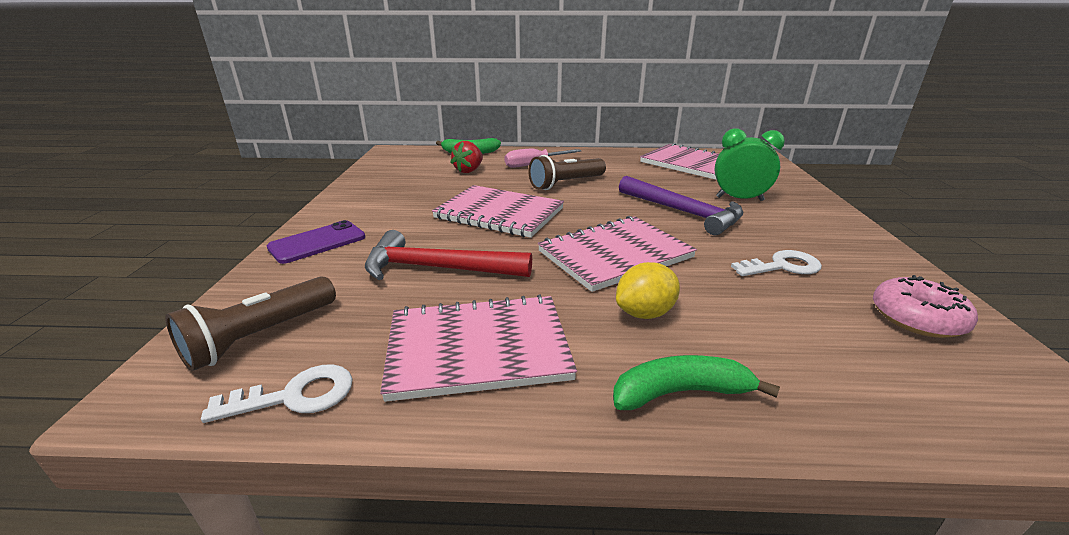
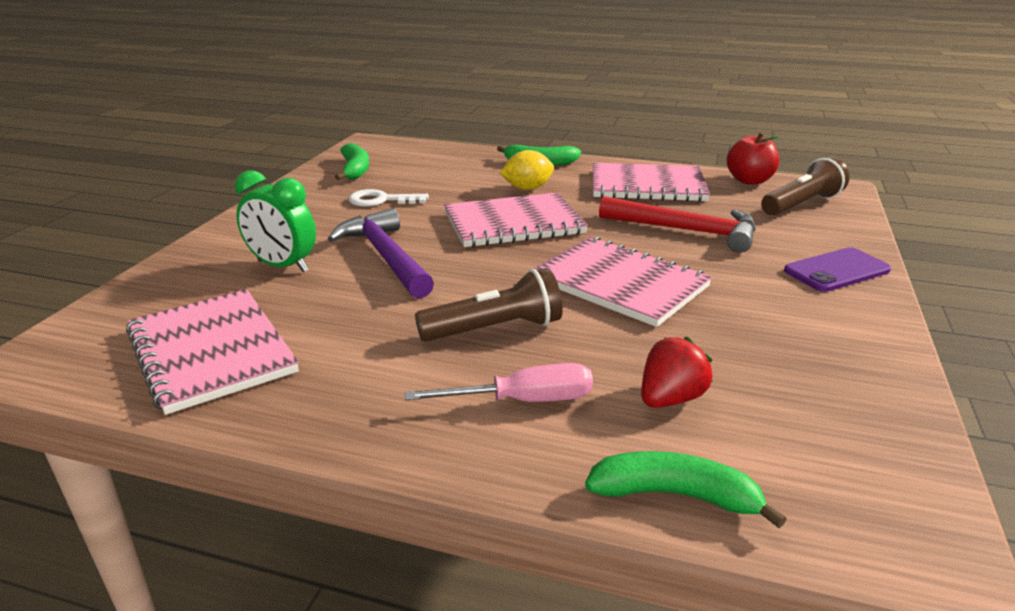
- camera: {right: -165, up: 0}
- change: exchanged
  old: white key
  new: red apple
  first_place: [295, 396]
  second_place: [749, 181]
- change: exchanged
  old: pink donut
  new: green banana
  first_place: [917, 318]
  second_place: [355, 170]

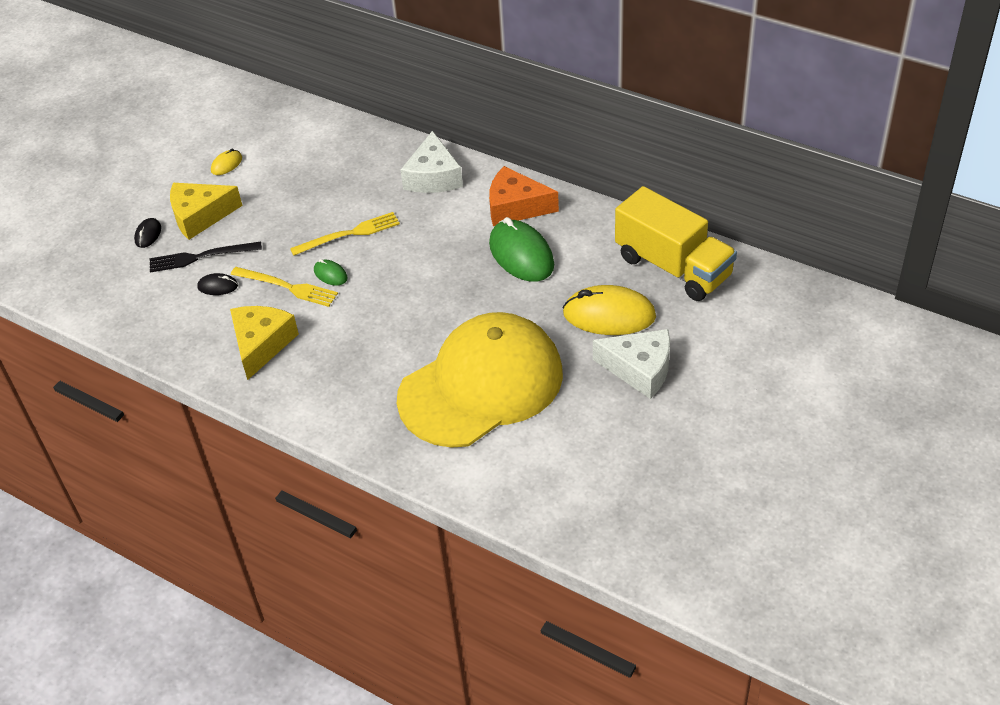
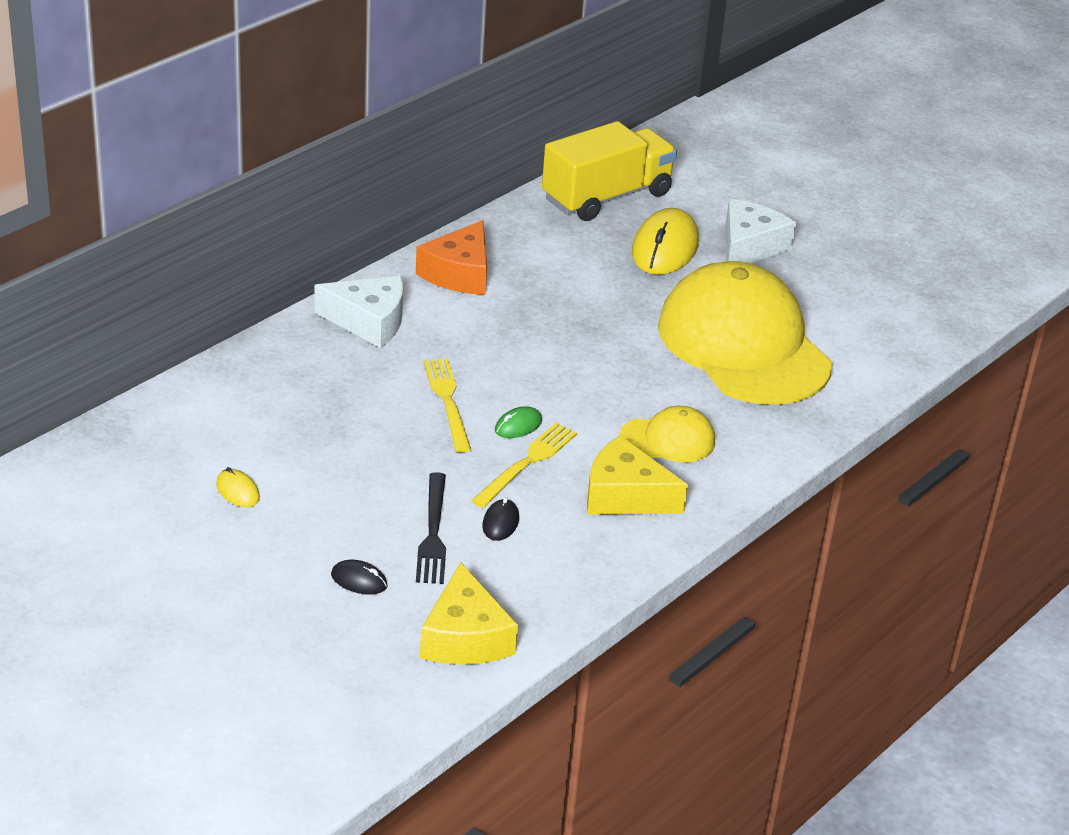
- camera: {right: -85, up: -10}
- change: relocated
  old: yellow cheese
  first_place: [200, 216]
  second_place: [465, 637]
- change: missing
  old: green mouse
  first_place: [521, 255]
- change: appeared
  new: yellow cap
  second_place: [668, 439]

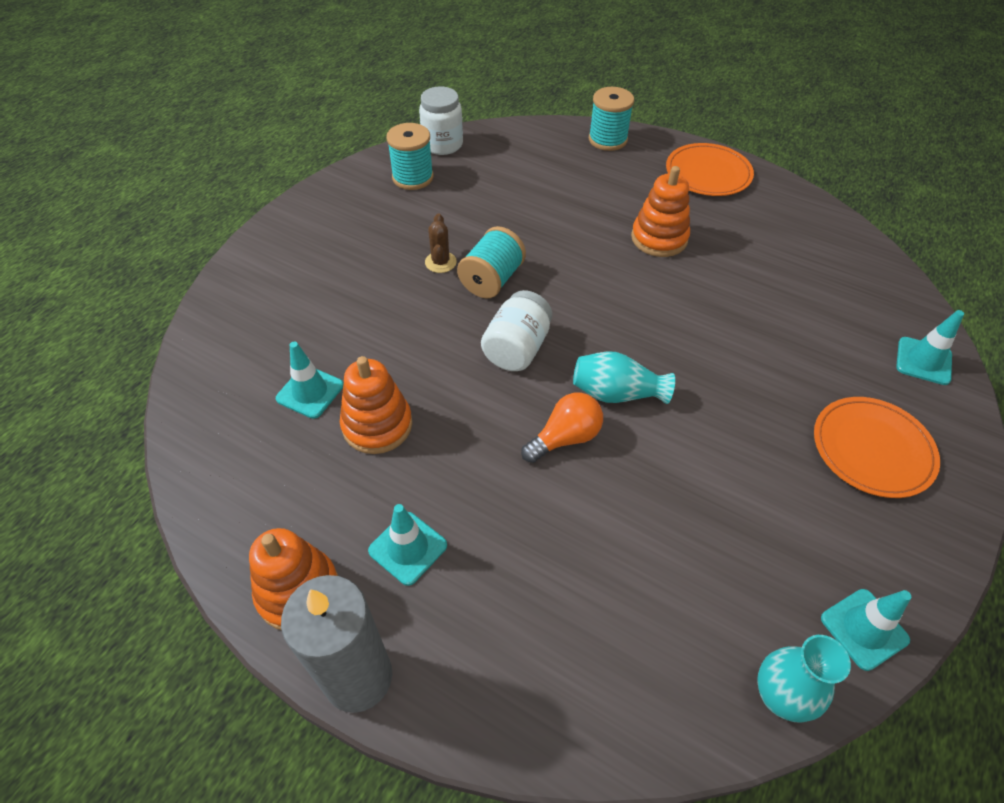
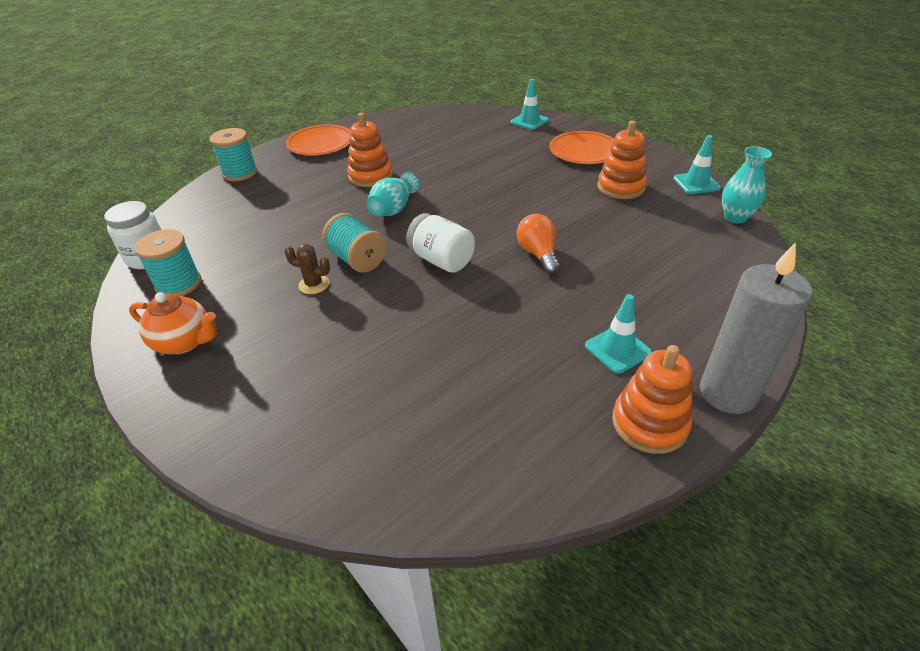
- camera: {right: -70, up: -10}
- change: missing
  old: turquoise traffic cone
  first_place: [310, 392]
- change: relocated
  old: orange stacking toy
  first_place: [377, 425]
  second_place: [620, 187]
- change: relocated
  old: turquoise vase
  first_place: [616, 393]
  second_place: [393, 209]
- change: appeared
  new: orange teapot
  second_place: [185, 342]

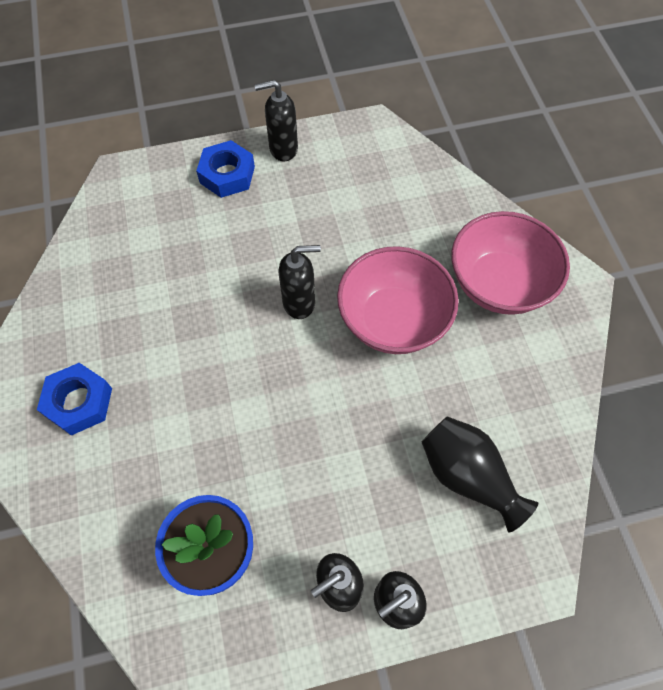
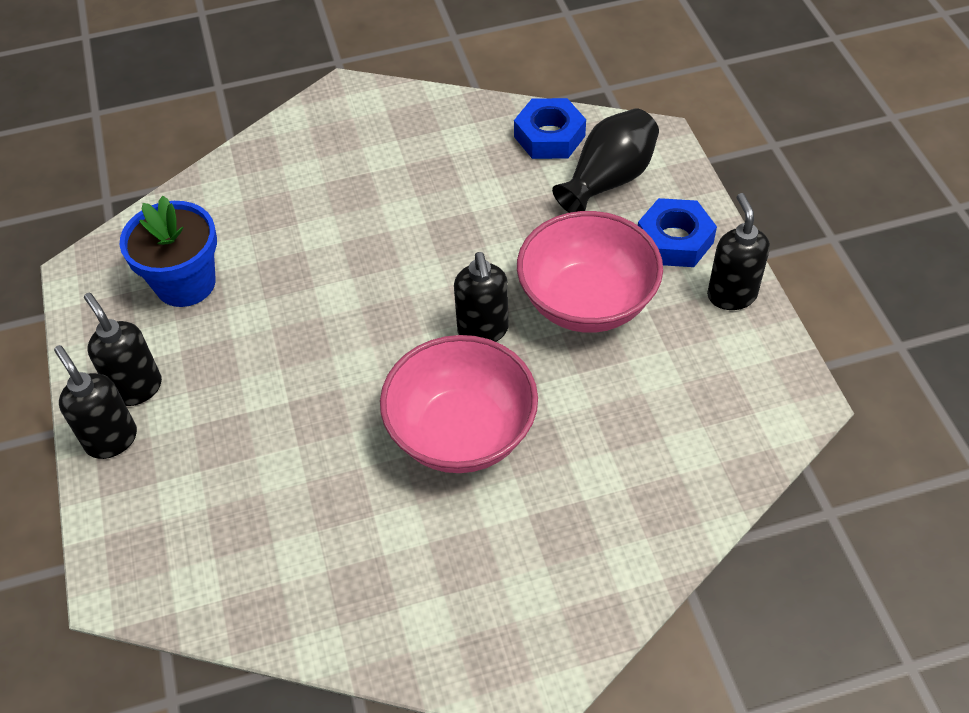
- camera: {right: 90, up: -10}
- change: relocated
  old: blue nut
  first_place: [79, 402]
  second_place: [549, 136]
- change: relocated
  old: black vase
  first_place: [468, 476]
  second_place: [608, 179]
- change: relocated
  old: pink bowl
  first_place: [499, 284]
  second_place: [587, 302]

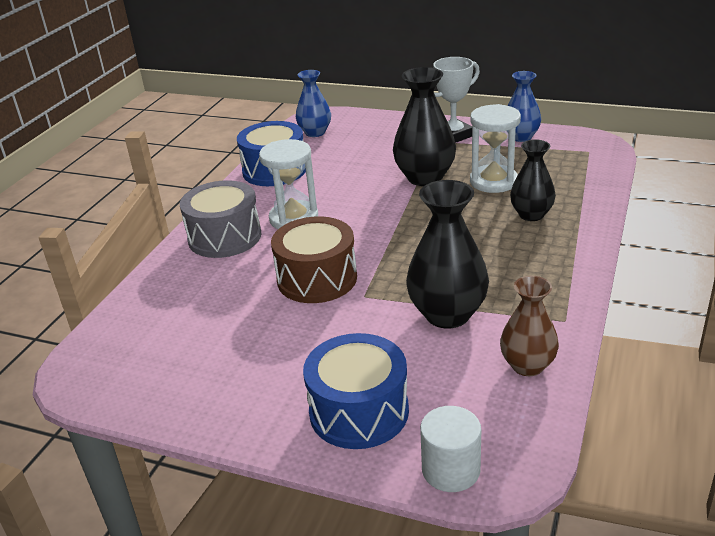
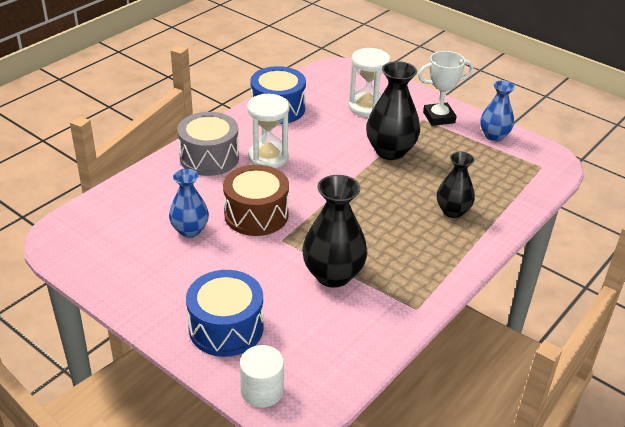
- camera: {right: 15, up: 5}
- change: relocated
  old: blue vase
  first_place: [315, 132]
  second_place: [190, 230]
- change: relocated
  old: white hourglass
  first_place: [493, 181]
  second_place: [366, 107]
- change: missing
  old: brown vase
  first_place: [527, 365]

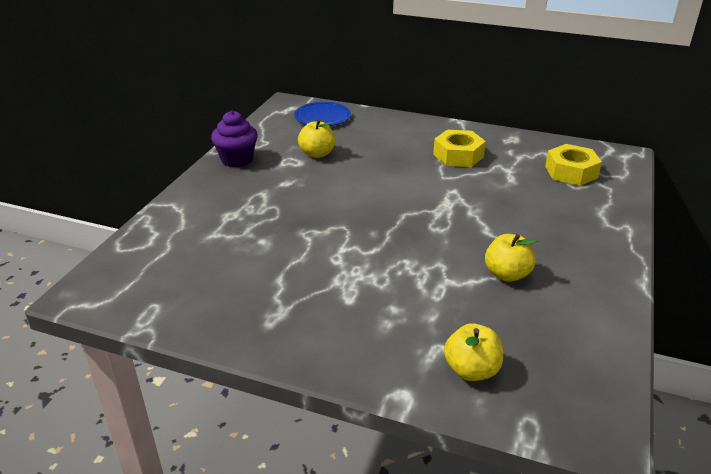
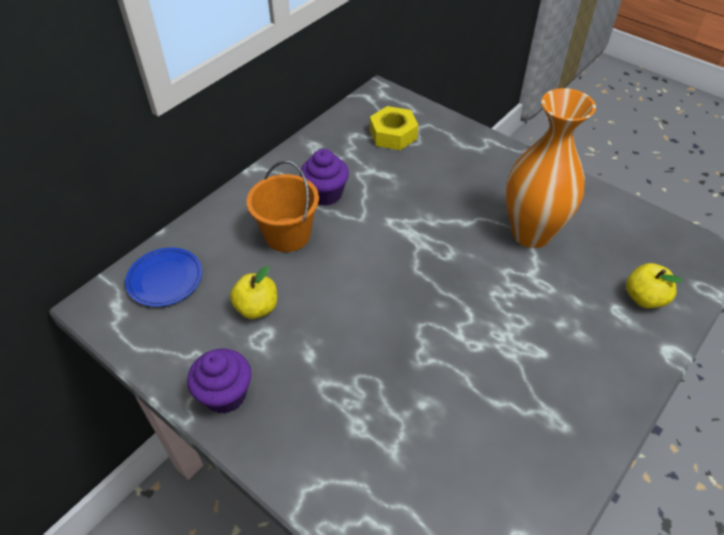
- camera: {right: -70, up: 15}
- change: exchanged
  old: yellow nut
  new: purple cupcake
  first_place: [458, 155]
  second_place: [325, 194]
- change: exchanged
  old: yellow apple
  new: orange vase
  first_place: [507, 274]
  second_place: [531, 233]
- change: appeared
  new: orange bucket
  second_place: [287, 235]

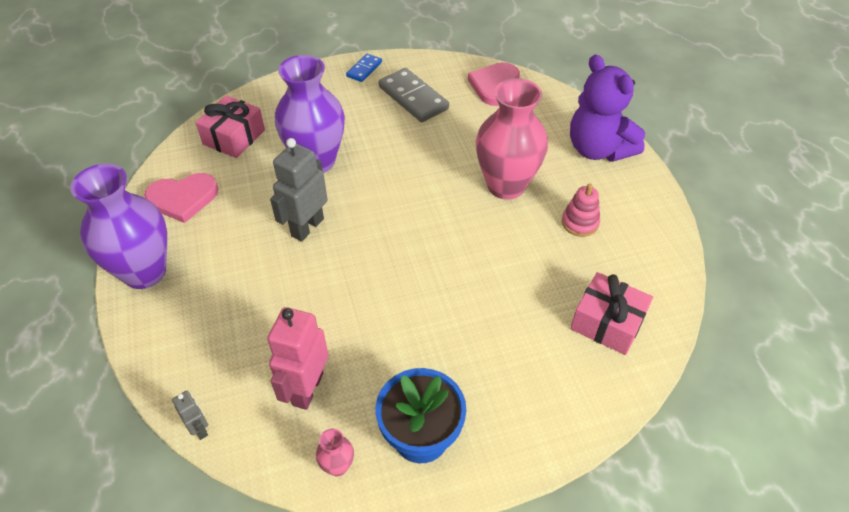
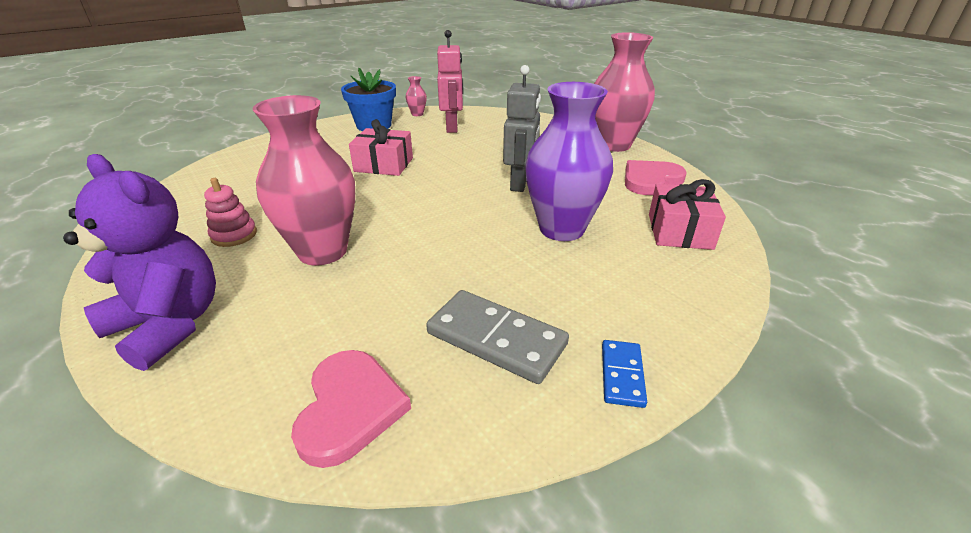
- camera: {right: 160, up: -15}
- change: colour
  old: purple vase
  new: pink vase
  first_place: [145, 272]
  second_place: [613, 145]
- change: missing
  old: grey robot
  first_place: [199, 429]
- change: relocated
  old: pink gift
  first_place: [607, 323]
  second_place: [384, 165]

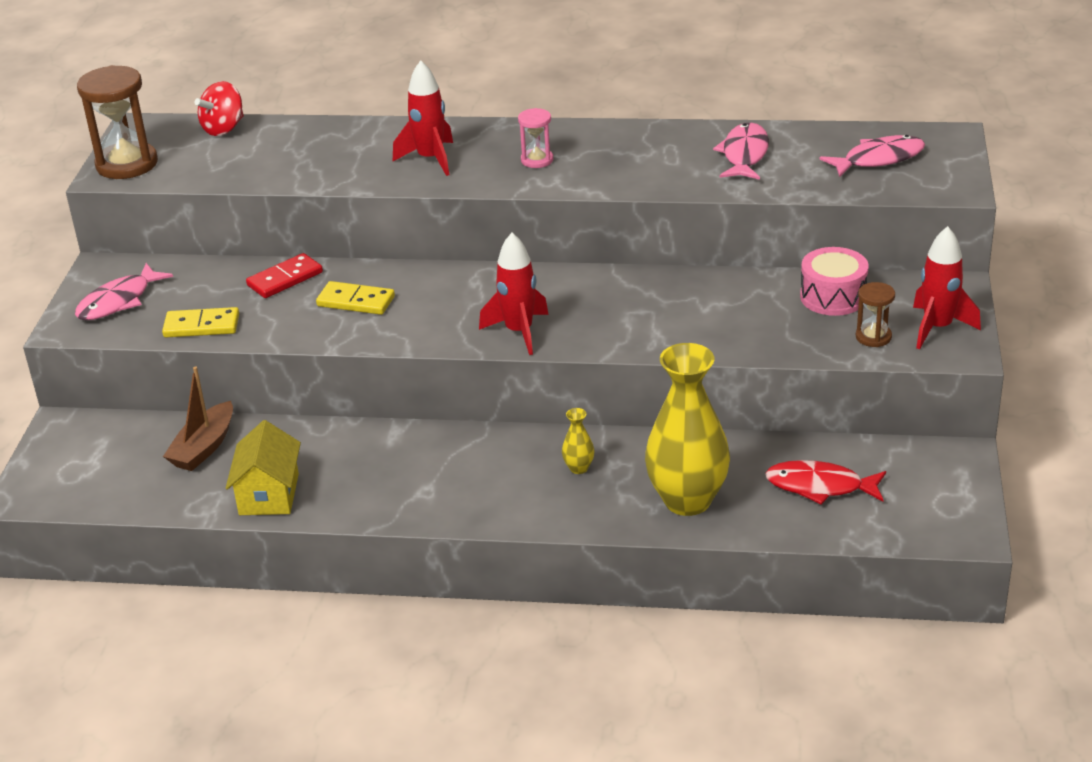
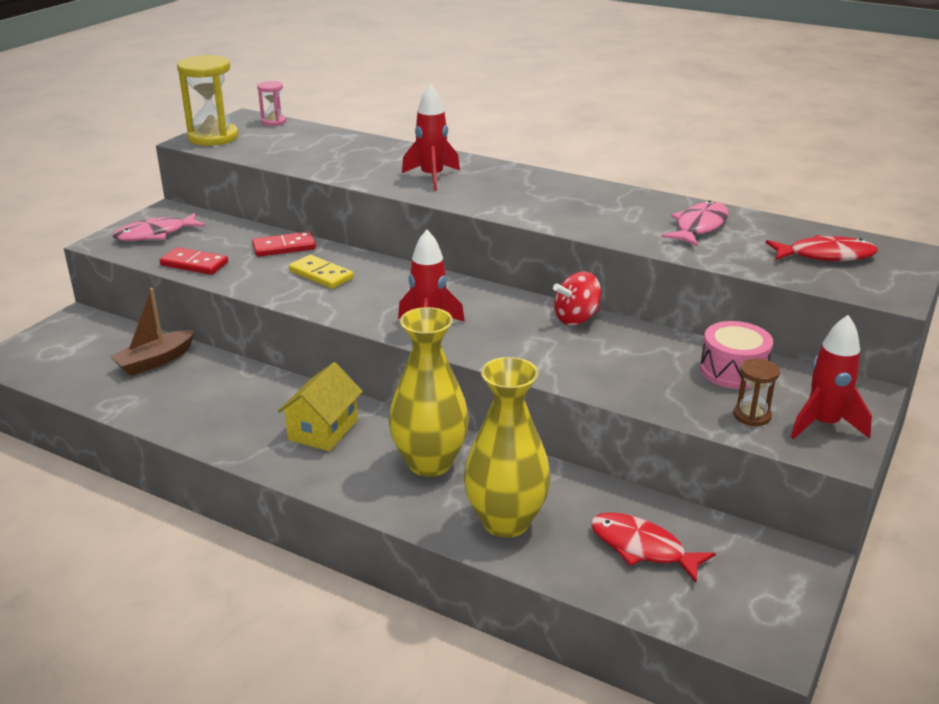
- camera: {right: 20, up: -5}
- change: colour
  old: brown hourglass
  new: yellow hourglass
  first_place: [127, 164]
  second_place: [213, 137]
- change: colour
  old: yellow domino
  new: red domino
  first_place: [201, 326]
  second_place: [194, 264]
- change: relocated
  old: red spinning top
  first_place: [223, 129]
  second_place: [576, 318]
- change: relocated
  old: yellow house
  first_place: [269, 494]
  second_place: [323, 430]
- change: relocated
  old: pink hourglass
  first_place: [537, 160]
  second_place: [273, 122]
- change: size
  old: yellow vase
  first_place: [579, 468]
  second_place: [430, 463]
  factor: 2.49
- change: colour
  old: pink fish
  new: red fish
  first_place: [878, 159]
  second_place: [825, 255]

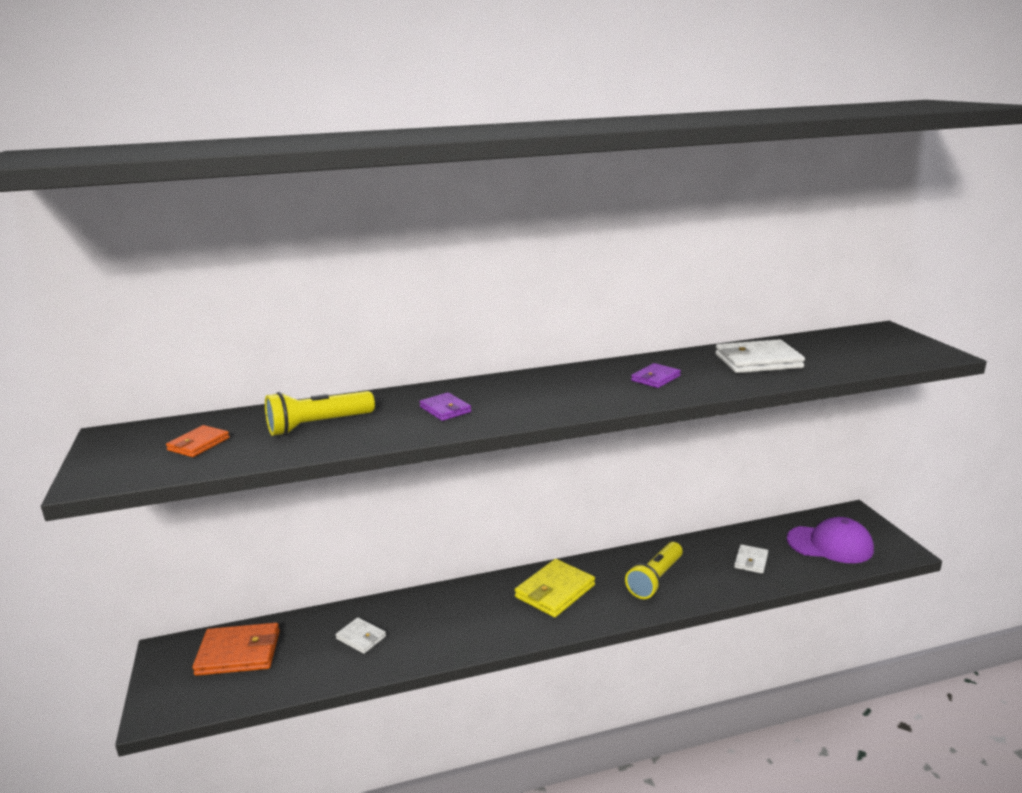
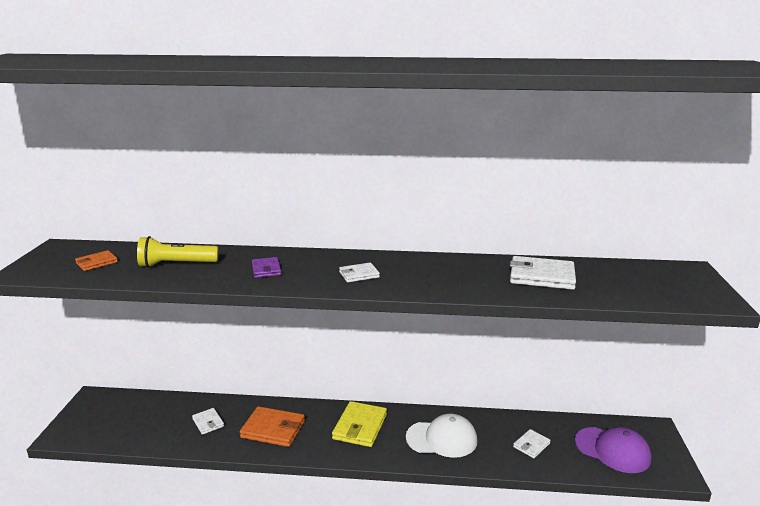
- camera: {right: 20, up: 0}
- change: relocated
  old: orange wallet
  first_place: [238, 653]
  second_place: [273, 429]
- change: spun
  old: yellow wallet
  first_place: [555, 591]
  second_place: [360, 426]
  degrees: -45
- change: exchanged
  old: yellow flashlight
  new: white cap
  first_place: [655, 579]
  second_place: [442, 439]
- change: missing
  old: purple wallet
  first_place: [655, 378]
- change: appeared
  new: white wallet
  second_place: [359, 274]

